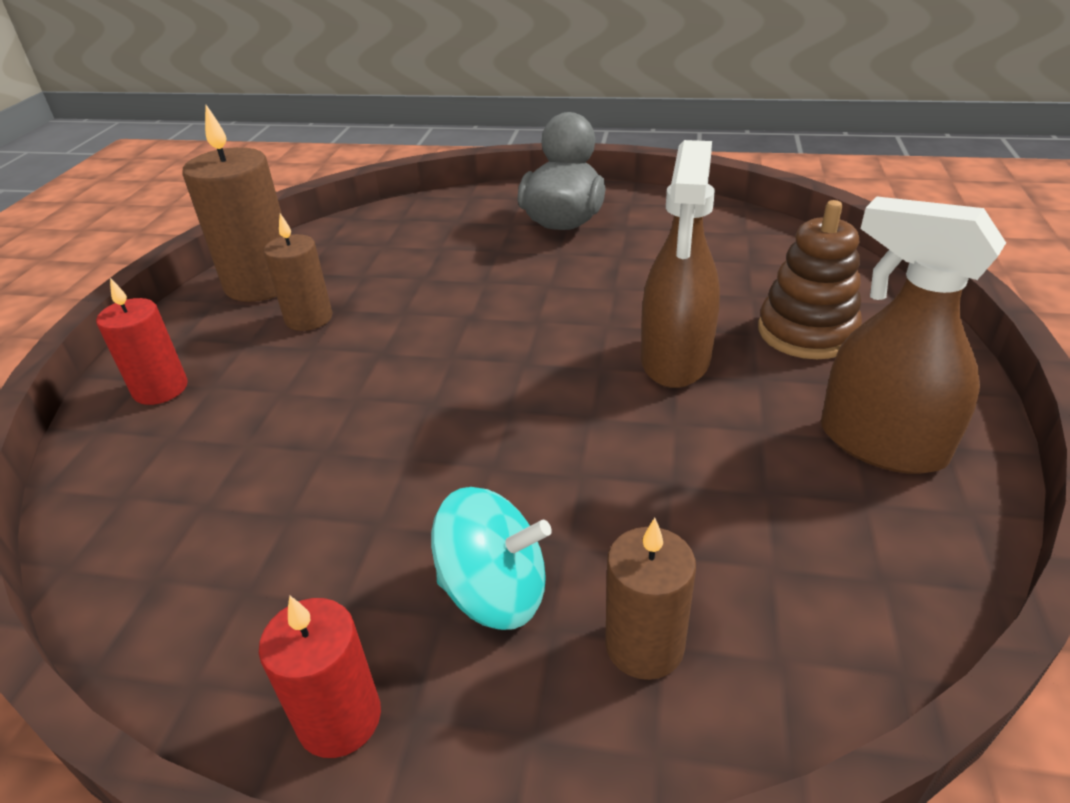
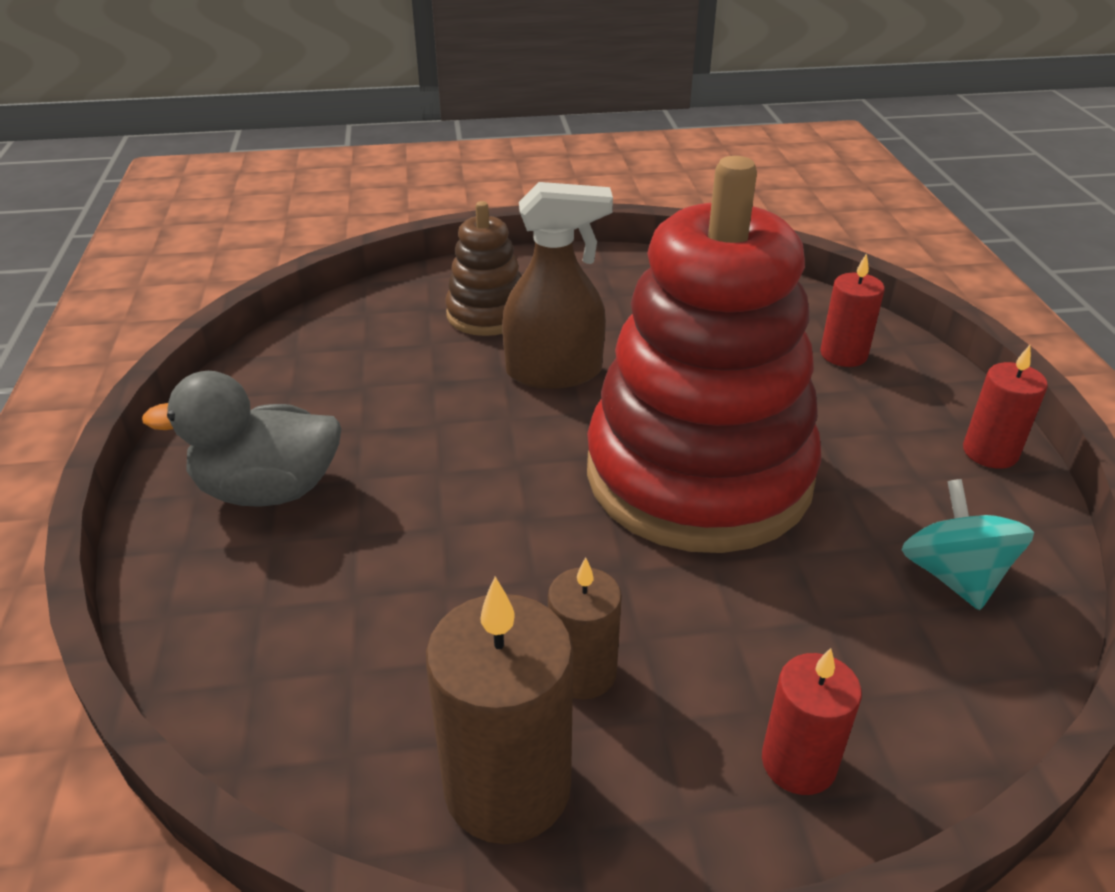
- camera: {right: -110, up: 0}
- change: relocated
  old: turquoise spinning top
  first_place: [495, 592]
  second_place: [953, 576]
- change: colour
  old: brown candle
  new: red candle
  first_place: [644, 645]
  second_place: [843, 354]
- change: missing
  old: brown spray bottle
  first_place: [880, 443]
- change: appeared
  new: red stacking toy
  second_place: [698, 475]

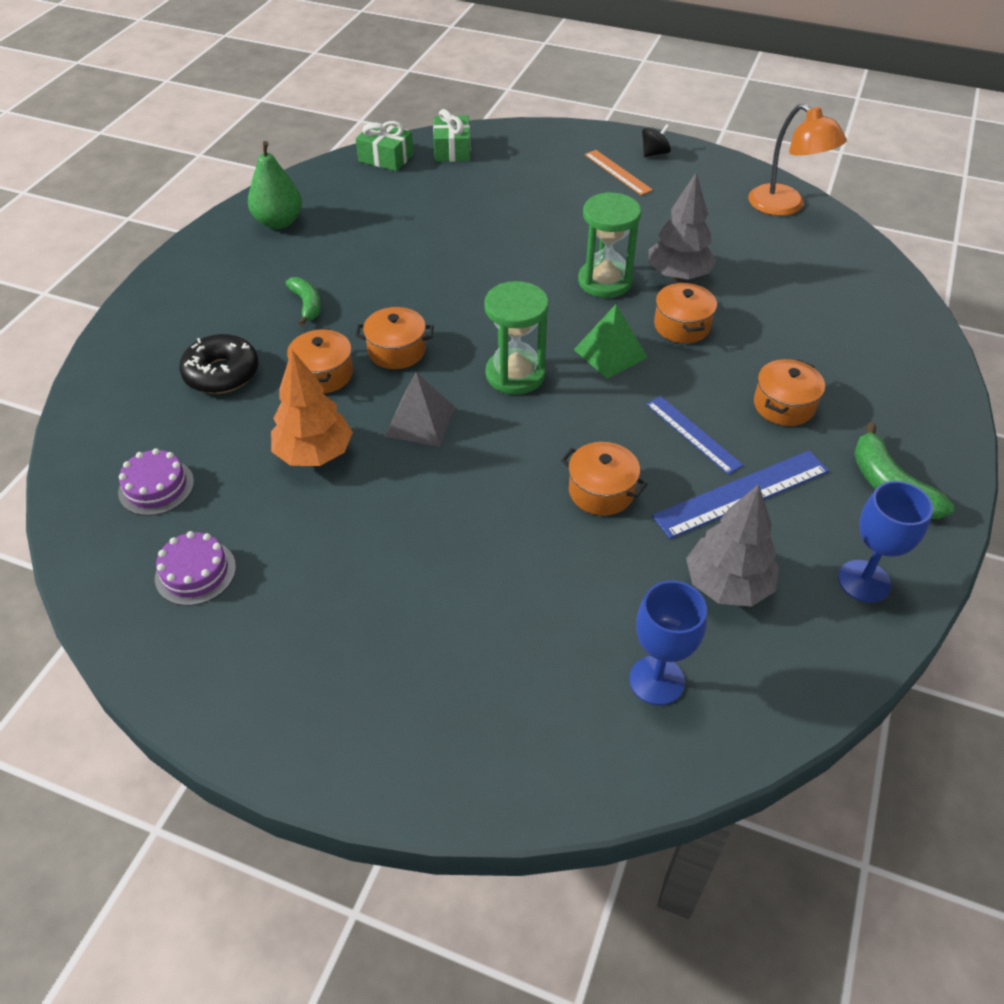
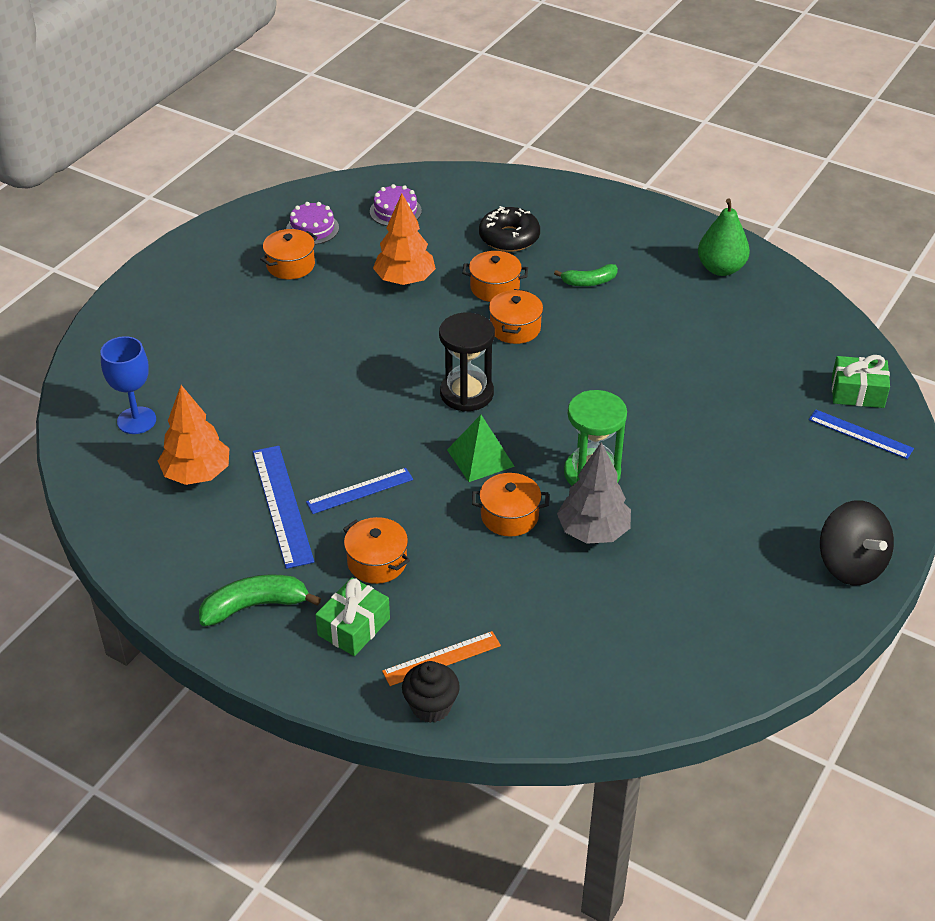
- camera: {right: 100, up: -5}
- change: relocated
  old: green gift
  first_place: [386, 158]
  second_place: [354, 627]
- change: missing
  old: grey pyramid
  first_place: [420, 421]
- change: colour
  old: green hourglass
  new: black hourglass
  first_place: [515, 374]
  second_place: [466, 393]
- change: relocated
  old: orange pot
  first_place: [601, 491]
  second_place: [290, 265]
- change: relocated
  old: orange ruler
  first_place: [617, 172]
  second_place: [442, 658]
- change: size
  old: black spinning top
  first_place: [654, 153]
  second_place: [850, 564]
  factor: 1.85
- change: colour
  old: grey tree
  new: orange tree
  first_place: [727, 585]
  second_place: [197, 474]
- change: missing
  old: orange lamp
  first_place: [785, 206]
- change: missing
  old: blue goblet
  first_place: [864, 581]
- change: appeared
  new: black cupcake
  second_place: [431, 707]
- change: appeared
  new: blue ruler
  second_place: [860, 434]

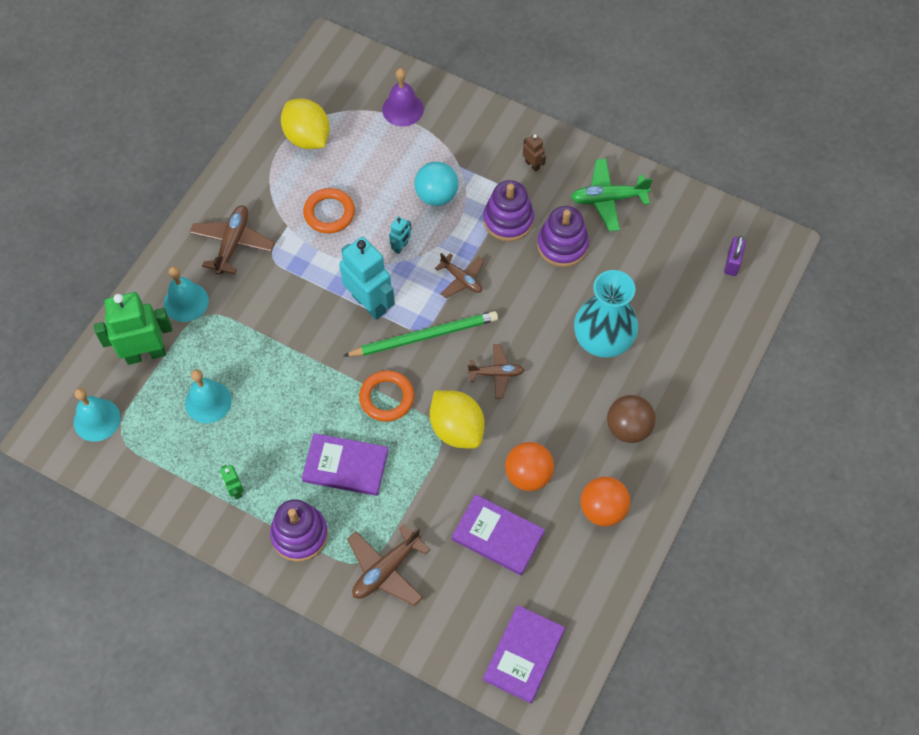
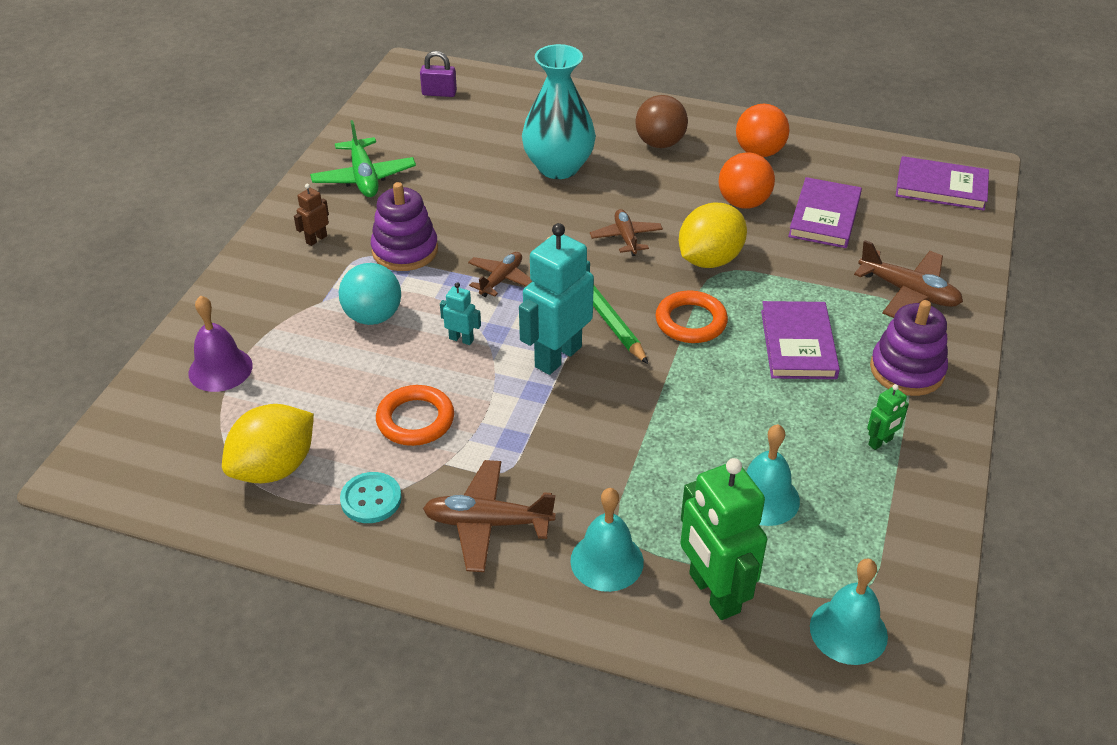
- camera: {right: -100, up: -20}
- change: missing
  old: purple stacking toy
  first_place: [562, 245]
- change: appeared
  new: turquoise button
  second_place: [371, 499]

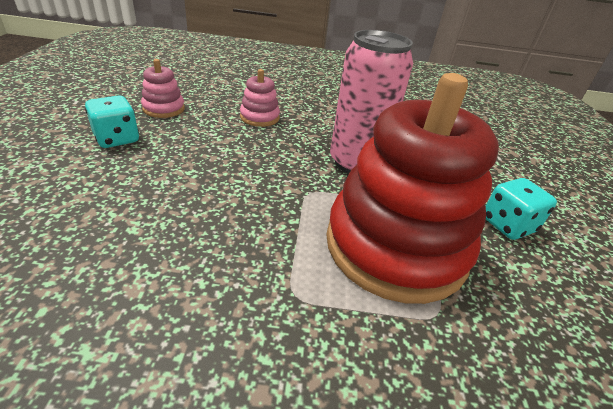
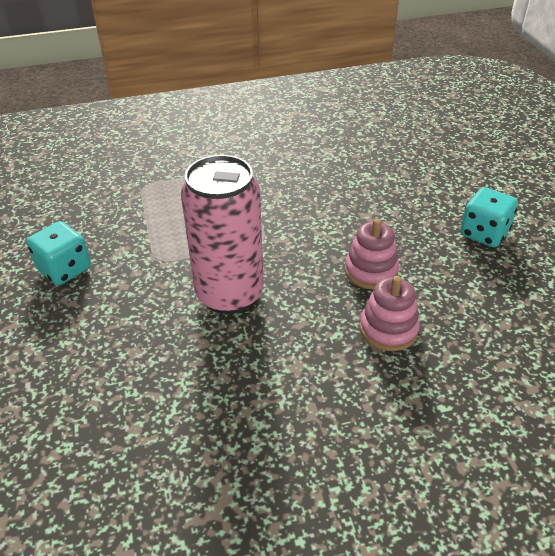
- camera: {right: 165, up: 5}
- change: relocated
  old: pink stacking toy
  first_place: [164, 109]
  second_place: [371, 271]
- change: missing
  old: red stacking toy
  first_place: [395, 246]

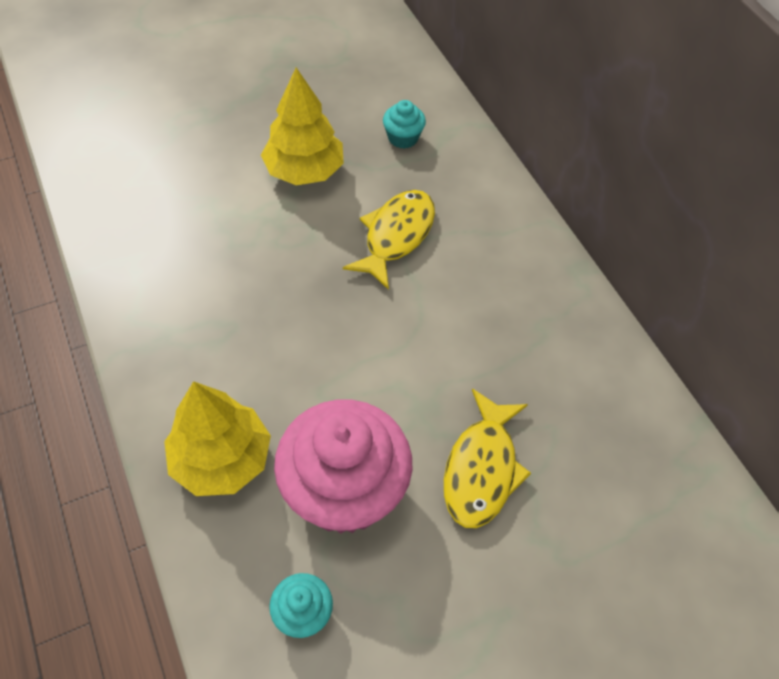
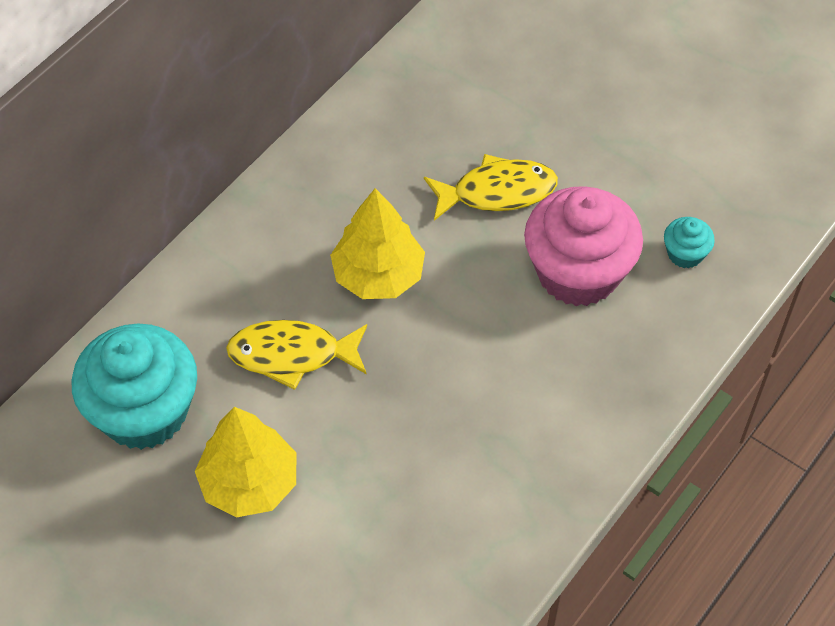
- camera: {right: -115, up: 0}
- change: relocated
  old: yellow tree
  first_place: [222, 459]
  second_place: [378, 275]
- change: size
  old: turquoise cupcake
  first_place: [403, 138]
  second_place: [144, 412]
  factor: 2.28

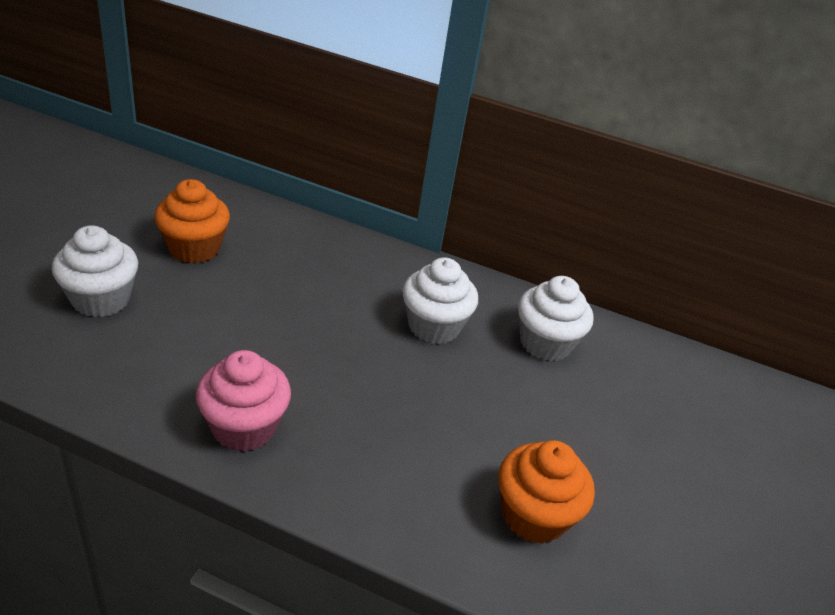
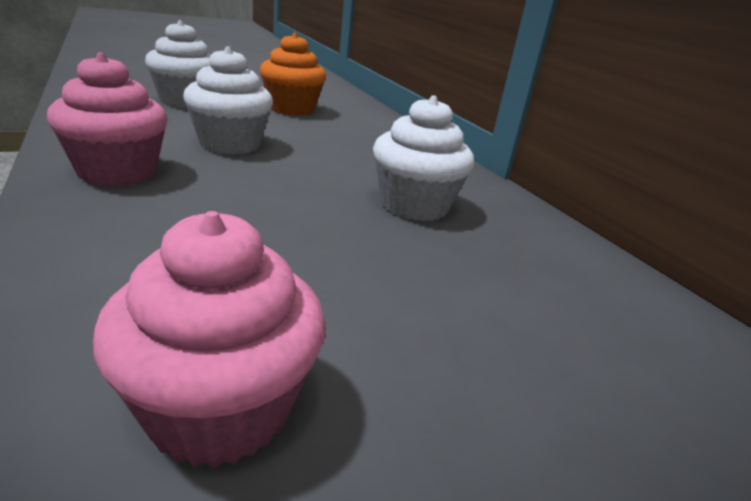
- camera: {right: 45, up: -10}
- change: colour
  old: orange cupcake
  new: pink cupcake
  first_place: [533, 515]
  second_place: [220, 408]
- change: relocated
  old: white cupcake
  first_place: [545, 343]
  second_place: [230, 144]

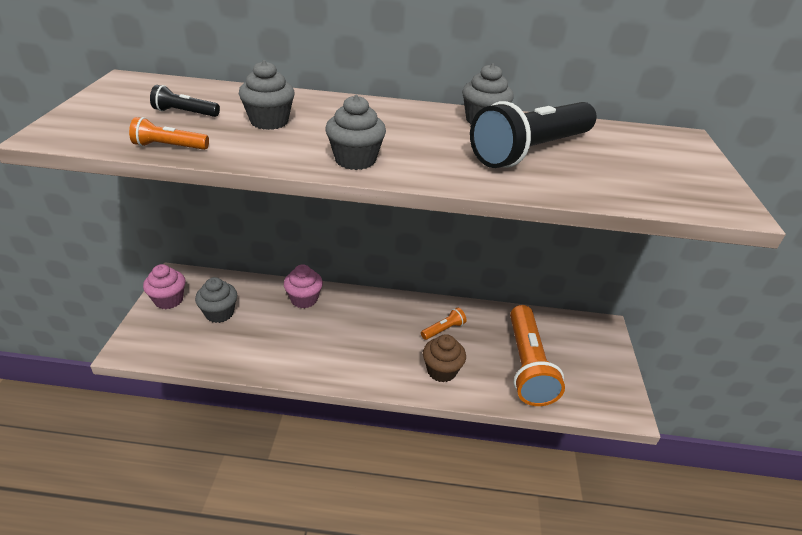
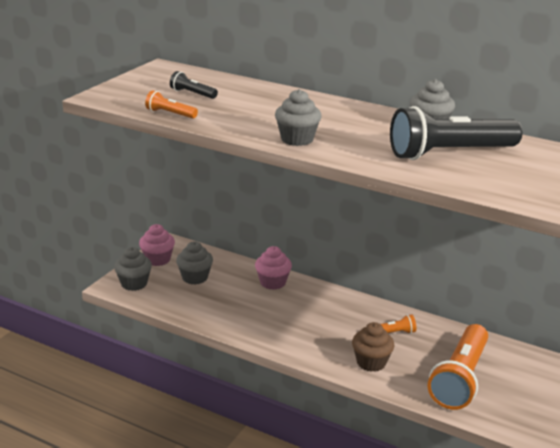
- camera: {right: 25, up: -10}
- change: relocated
  old: grey cupcake
  first_place: [269, 122]
  second_place: [134, 283]

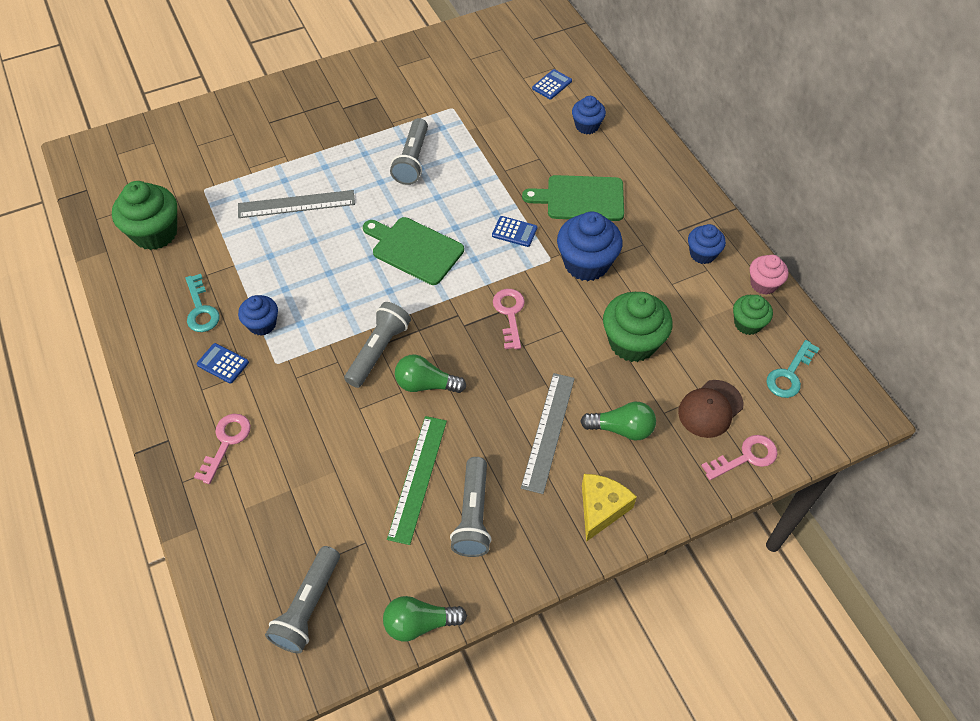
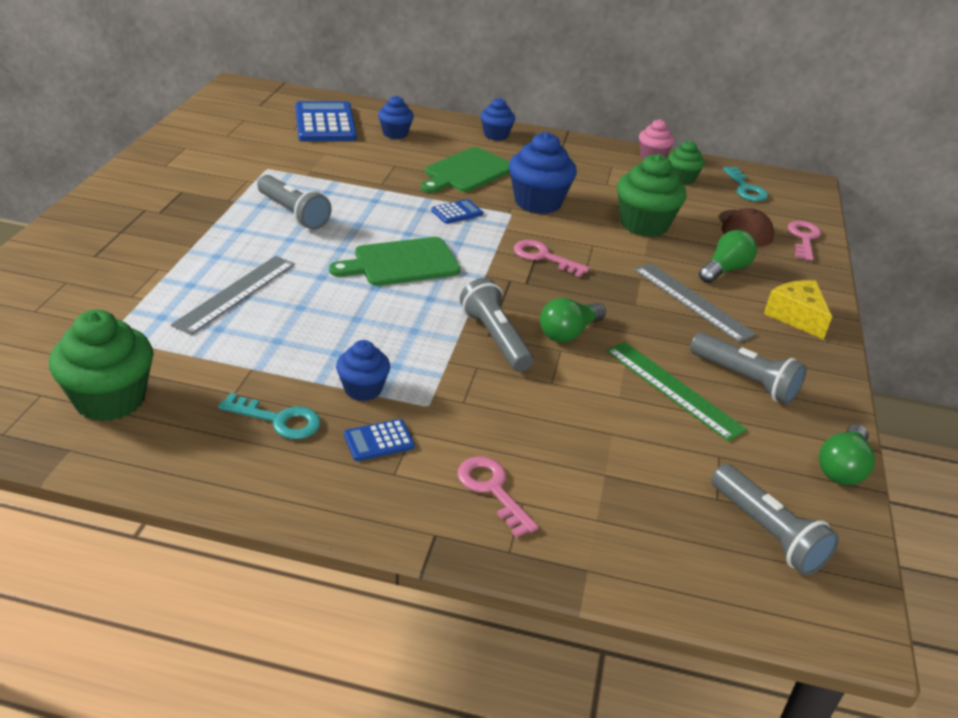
- camera: {right: -55, up: -20}
- change: size
  old: blue calculator
  first_place: [552, 85]
  second_place: [325, 123]
  factor: 2.09
- change: relocated
  old: blue cupcake
  first_place: [702, 254]
  second_place: [496, 135]

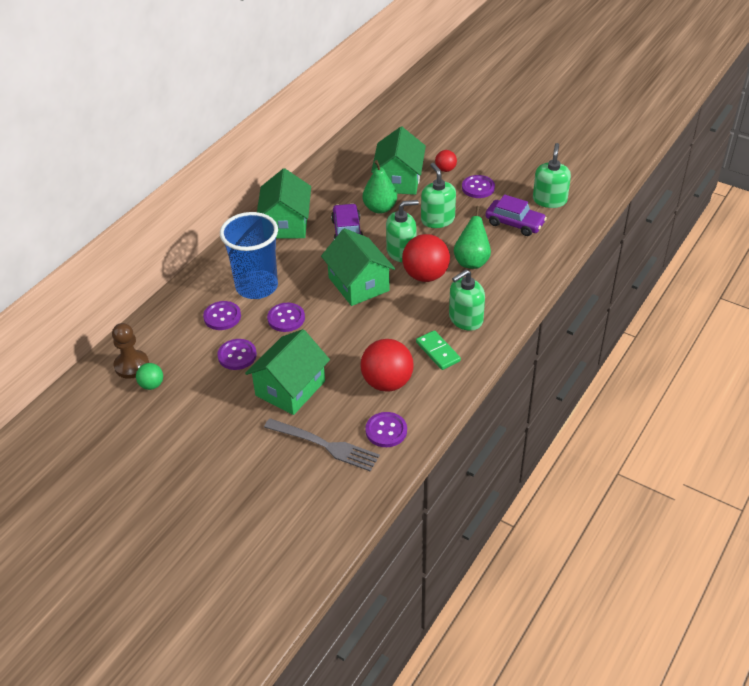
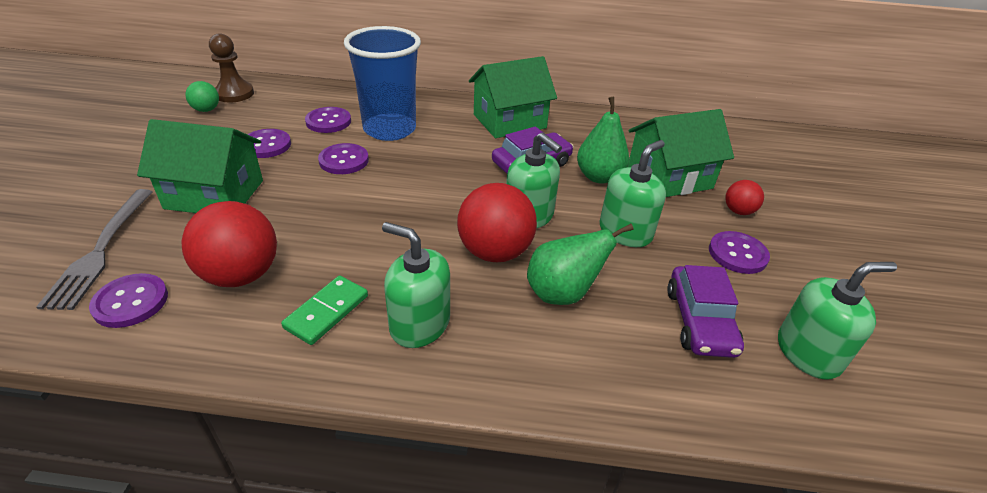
- camera: {right: 60, up: -5}
- change: missing
  old: green house
  first_place: [358, 284]

